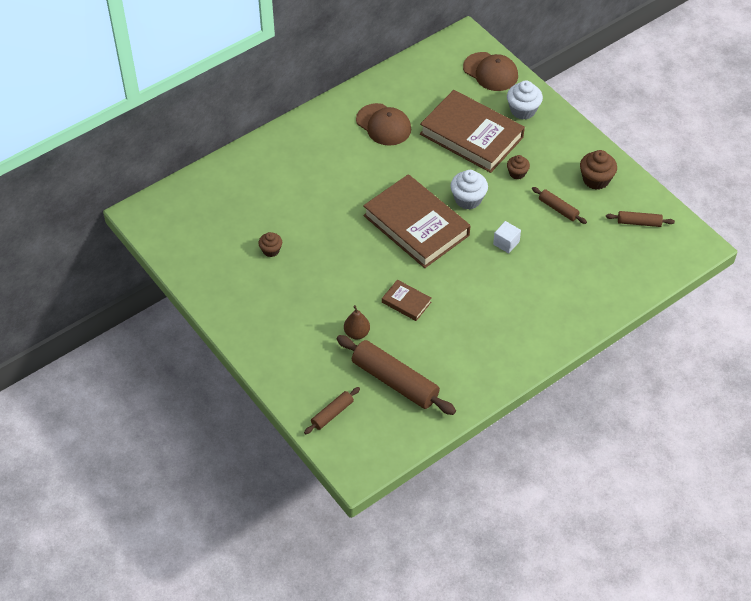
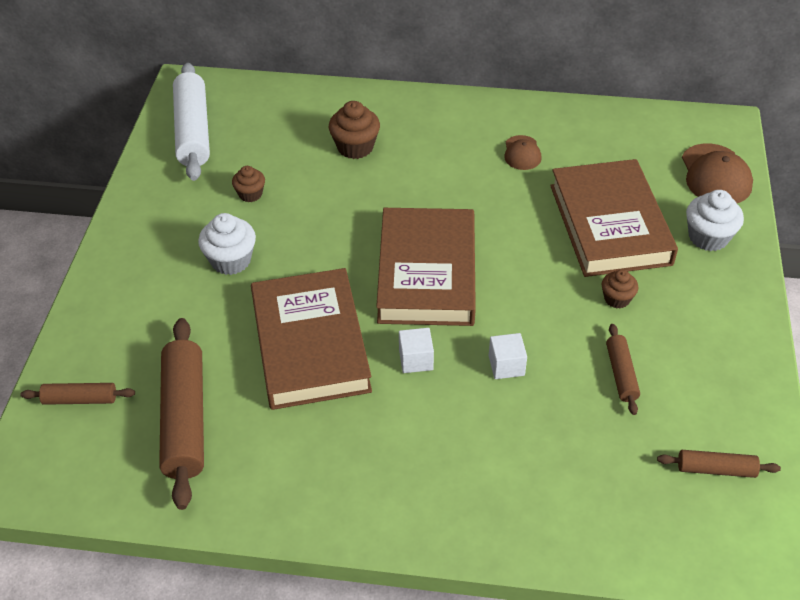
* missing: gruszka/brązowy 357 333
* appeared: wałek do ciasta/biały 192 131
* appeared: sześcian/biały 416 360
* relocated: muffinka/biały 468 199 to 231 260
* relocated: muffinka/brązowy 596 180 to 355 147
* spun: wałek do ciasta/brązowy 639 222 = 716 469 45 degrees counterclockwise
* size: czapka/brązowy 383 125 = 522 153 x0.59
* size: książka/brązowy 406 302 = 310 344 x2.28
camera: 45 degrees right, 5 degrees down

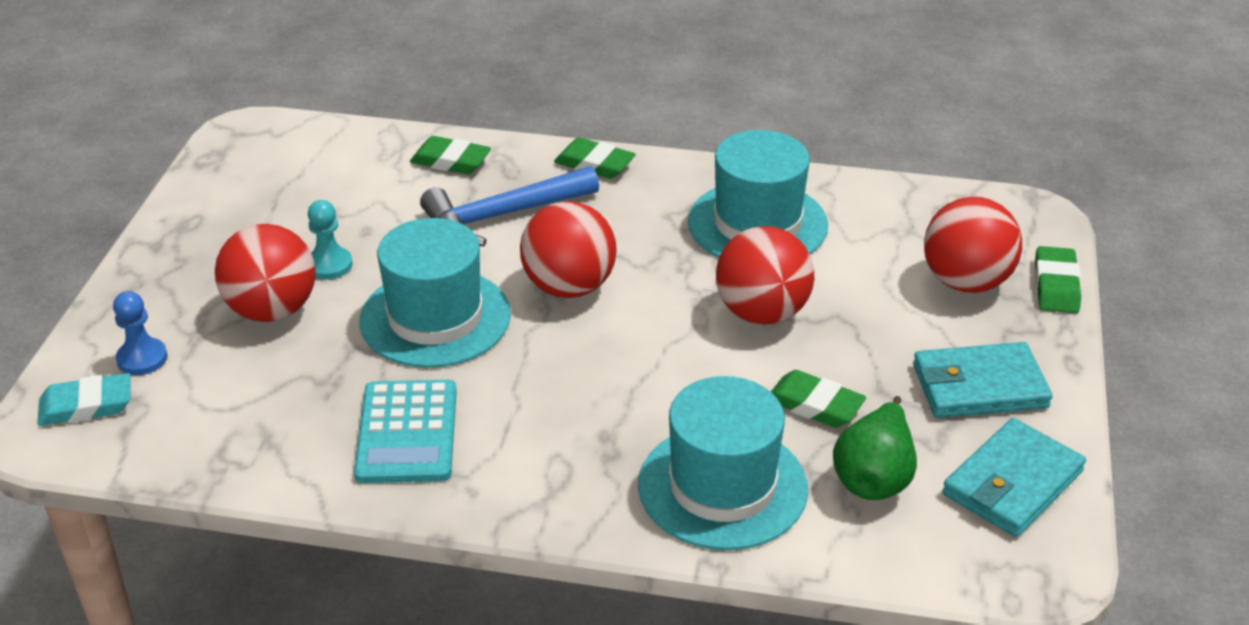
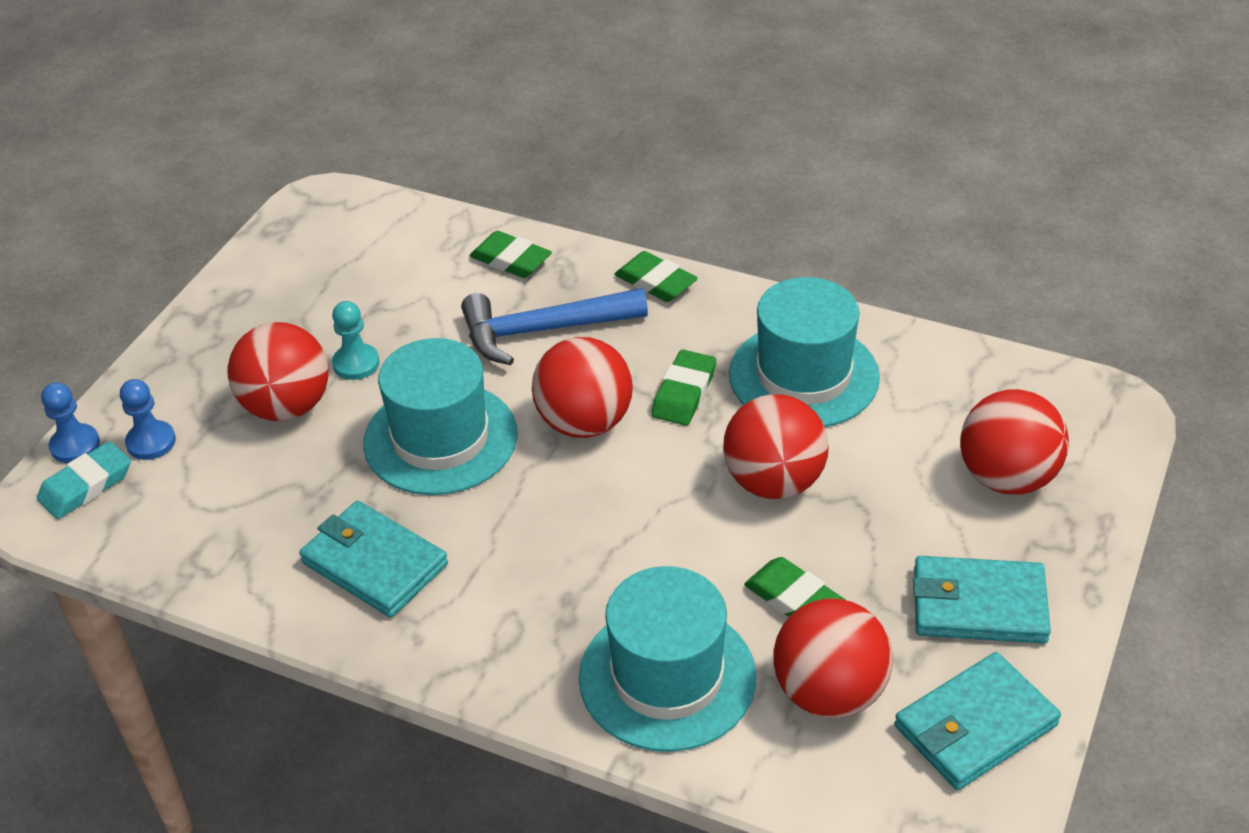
* appeared: pionek/niebieski 75 445
* relocated: gumka do mazania/zielony 1056 285 to 684 393
* exchanged: kalkulator/turkusowy 407 433 to portfel/turkusowy 374 563
* exchanged: gruszka/zielony 874 476 to piłka/czerwony 829 692
* spun: gumka do mazania/turkusowy 86 406 = 86 485 45 degrees counterclockwise
camera: 15 degrees right, 5 degrees up

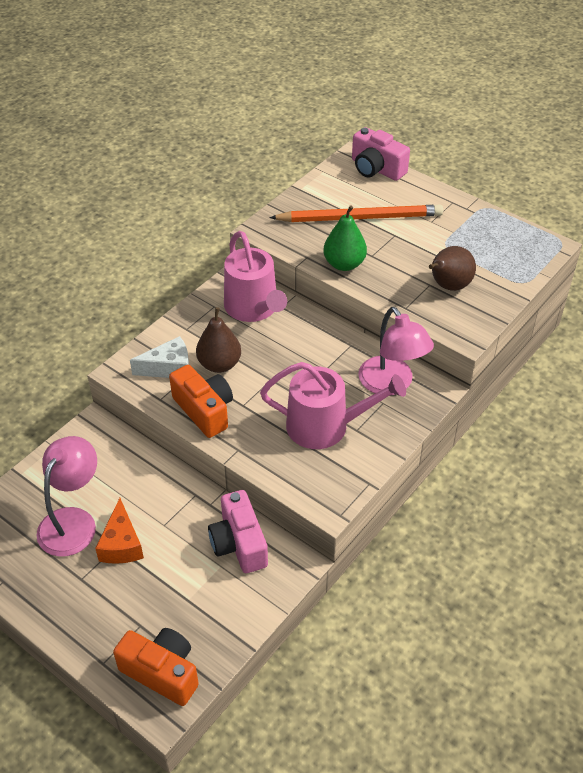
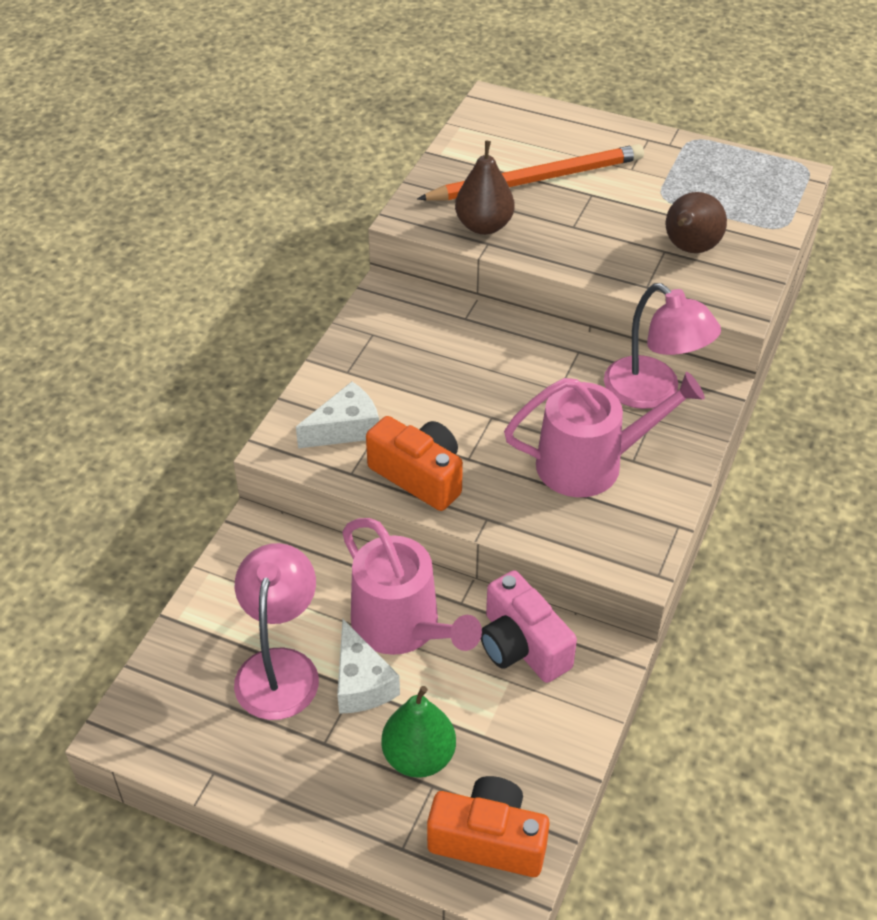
* missing: aparat fotograficzny/różowy 376 169
* relocated: gruszka/brązowy 219 364 to 484 226
* relocated: konewka/różowy 253 308 to 402 626
* relocated: gruszka/zielony 344 264 to 419 757
* colour: ser/pomarańczowy 121 544 to ser/biały 361 683
camera: 15 degrees left, 0 degrees up

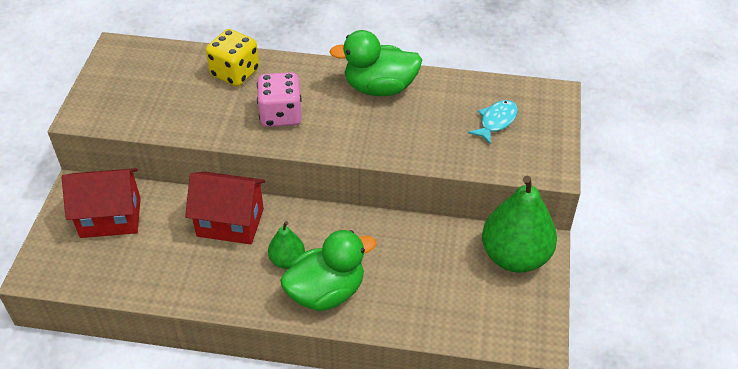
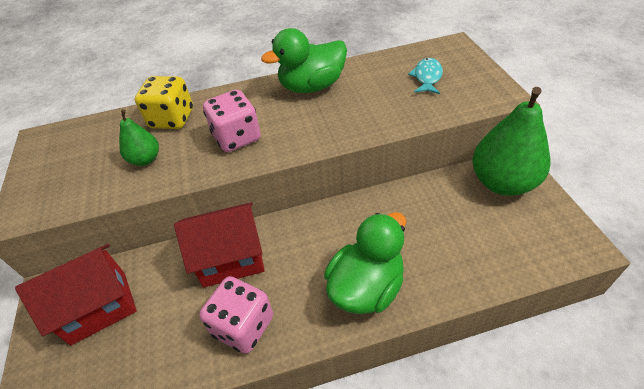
* appeared: kostka do gry/różowy 243 326
* relocated: gruszka/zielony 287 260 to 145 159
camera: 20 degrees left, 0 degrees up

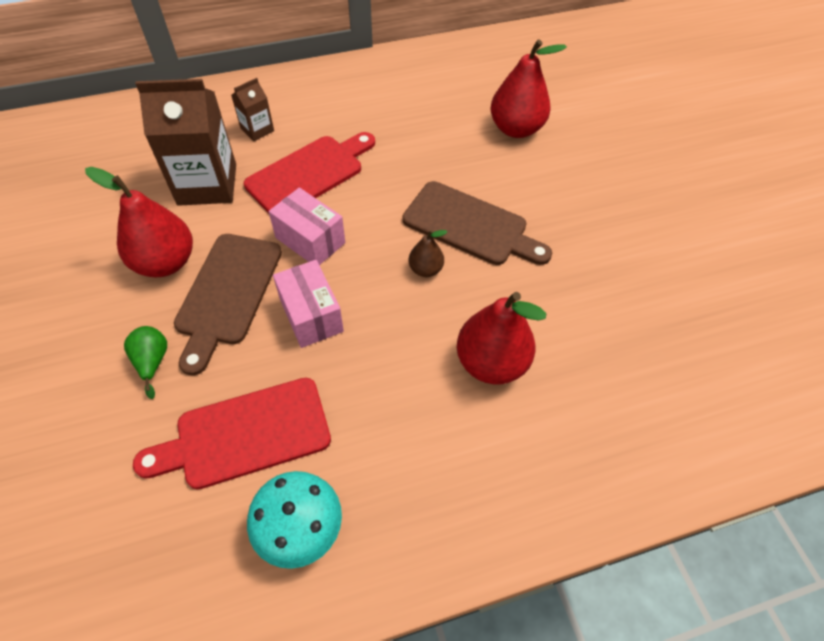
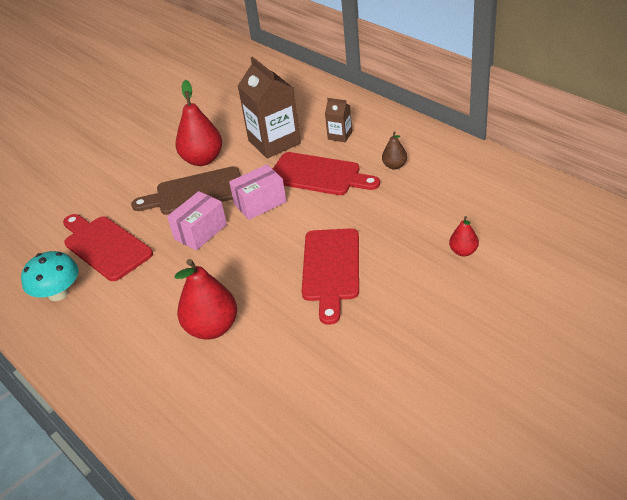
* missing: gruszka/zielony 153 362
* relocated: gruszka/brązowy 425 269 to 394 166
* colour: deska do krojenia/brązowy 470 226 to deska do krojenia/czerwony 331 269
* spun: pudełko/różowy 310 240 = 260 203 45 degrees clockwise
* size: gruszka/czerwony 516 129 = 463 251 x0.52
camera: 70 degrees right, 15 degrees down

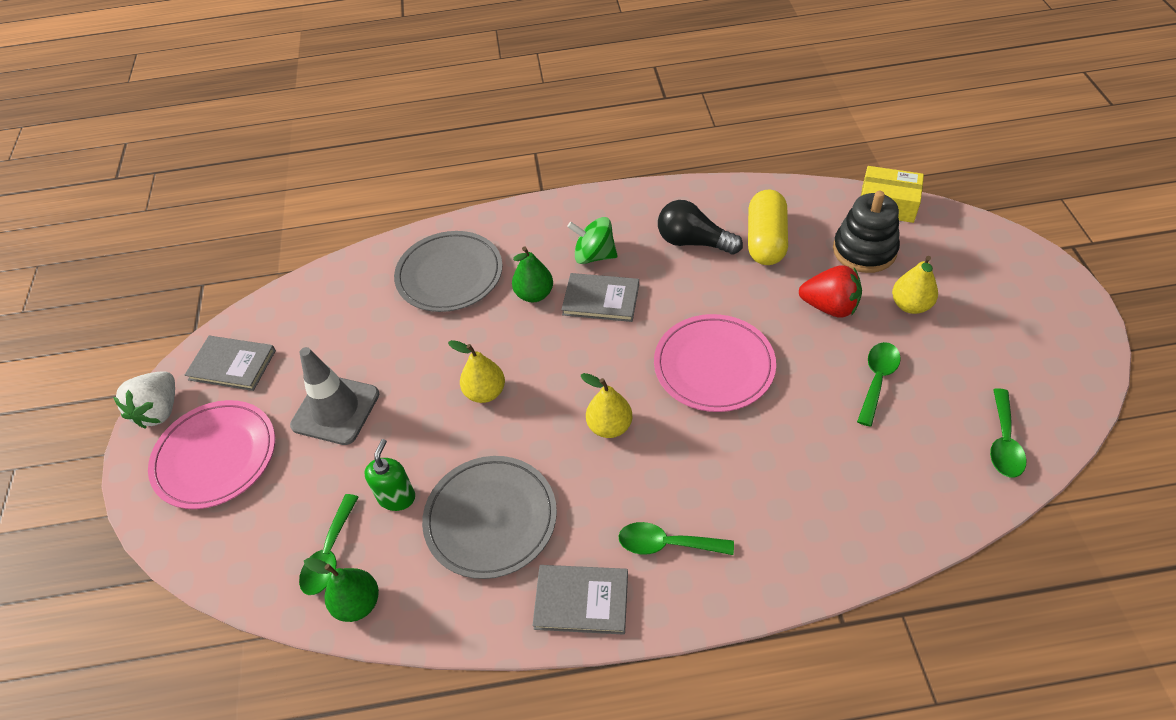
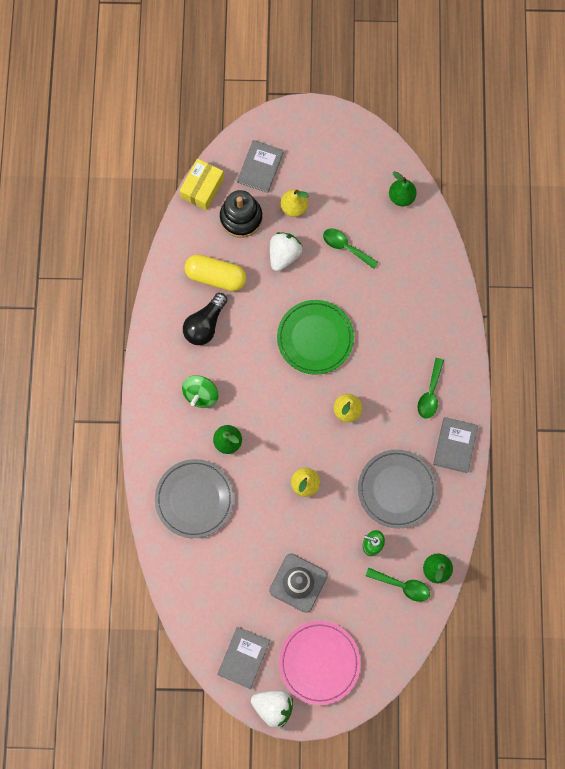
* relocated: książka/szary 601 299 to 260 167
* exchanged: łyżka/zielony 1003 442 to gruszka/zielony 401 197
* colour: talerz/różowy 714 366 to talerz/zielony 315 338
* colour: truskawka/czerwony 829 307 to truskawka/biały 284 255
camera: 85 degrees left, 25 degrees up

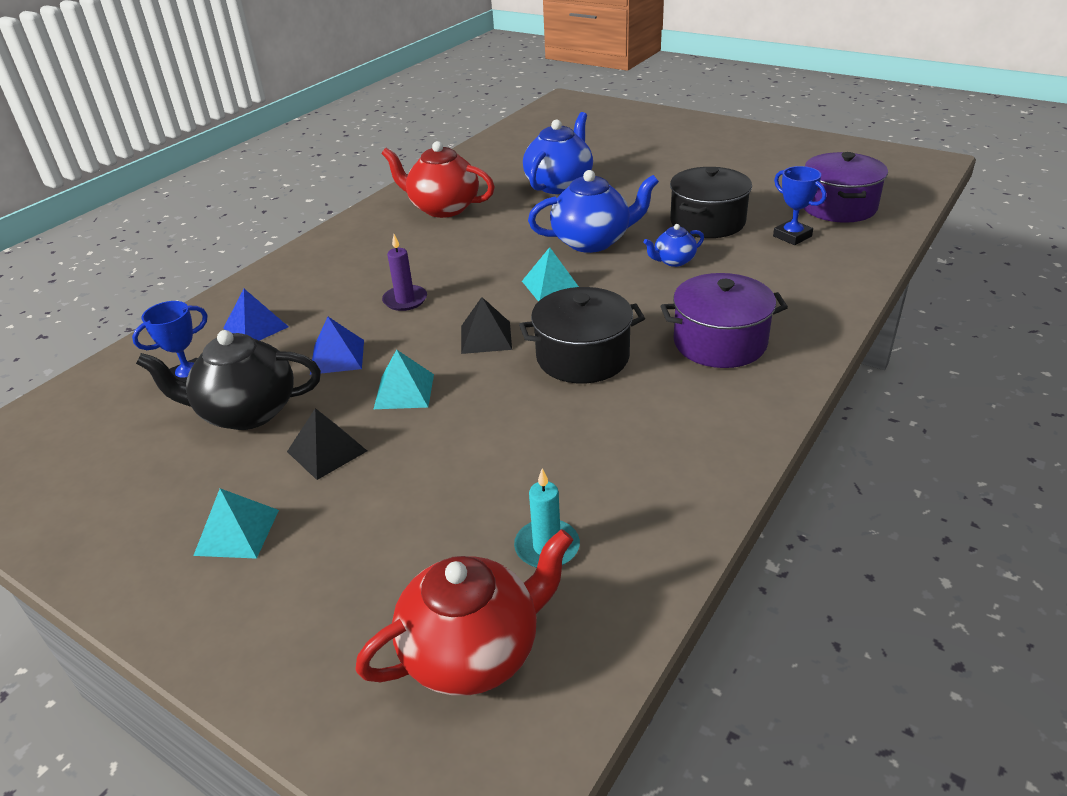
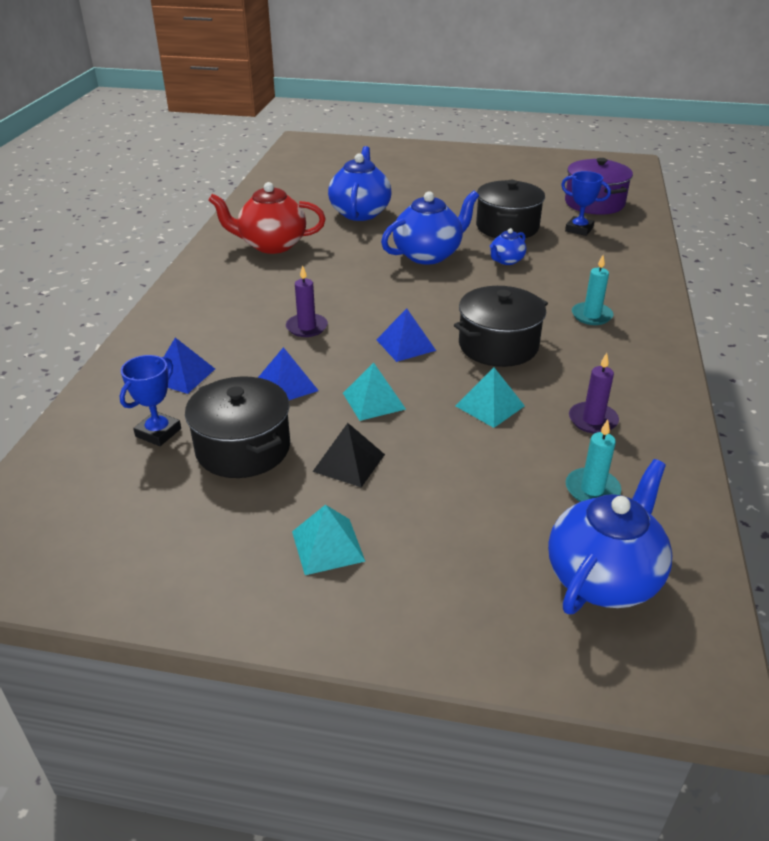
* appeared: świeca/fioletowy 592 420
* relocated: piramida/turkusowy 551 286 to 490 406
* exchanged: imbryk/czarny 247 412 to garnek/czarny 243 448
* exchanged: garnek/fioletowy 719 342 to świeca/turkusowy 591 316
* colour: imbryk/czerwony 473 652 to imbryk/niebieski 603 577
* colour: piramida/czarny 486 337 to piramida/niebieski 406 345
camera: 25 degrees left, 0 degrees up

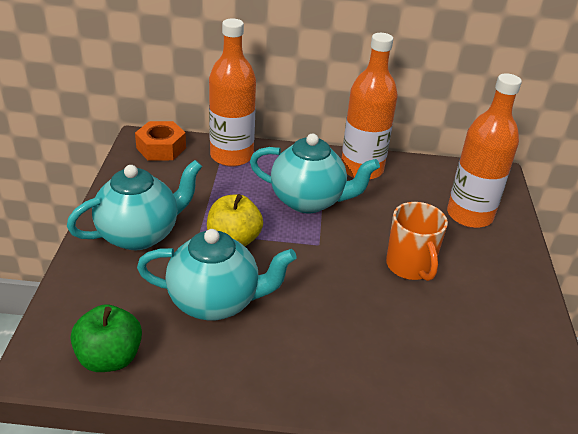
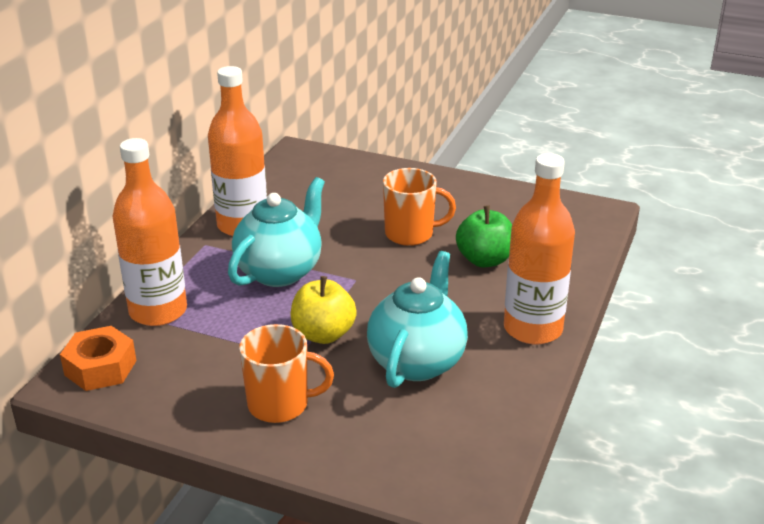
* relocated: jabłko/zielony 109 358 to 484 260
* relocated: butelka/pomarańczowy 469 215 to 533 329
* exchanged: imbryk/turkusowy 140 234 to kubek/pomarańczowy 280 405
camera: 70 degrees left, 5 degrees down

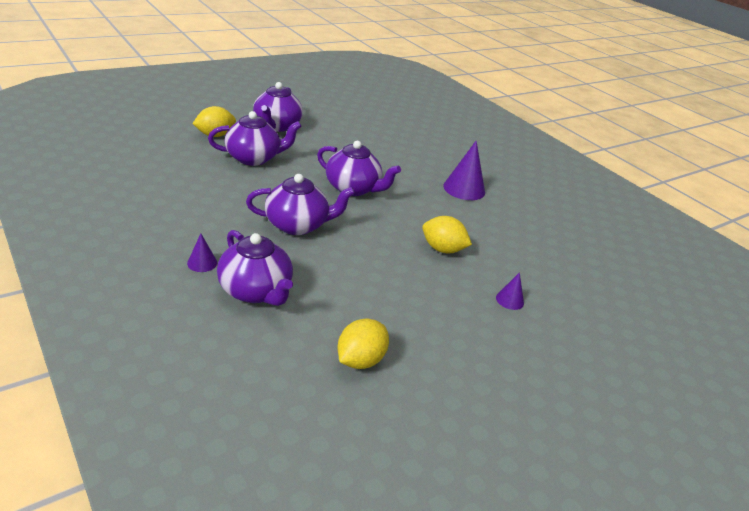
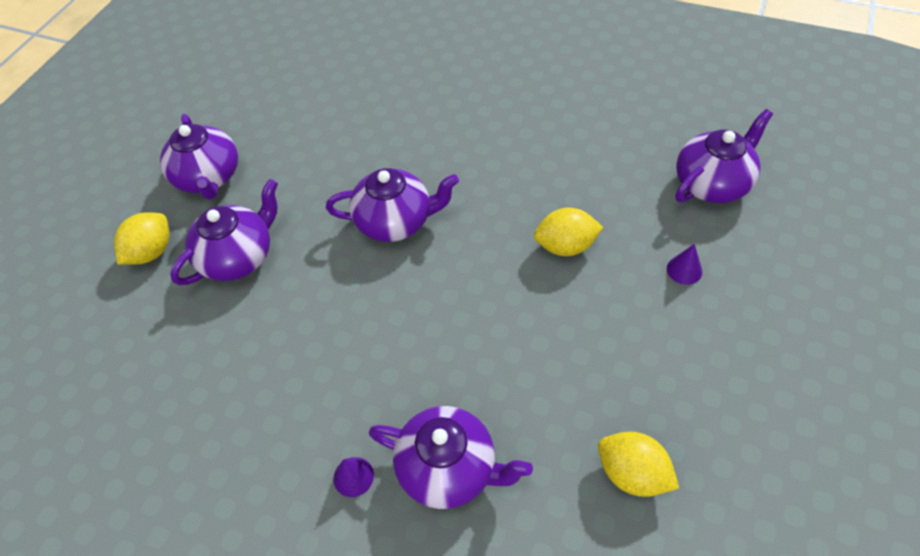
* missing: stożek/fioletowy 464 189
* relocated: imbryk/fioletowy 298 225 to 712 183
* spun: cytryna/żółty 360 360 = 632 473 60 degrees counterclockwise
camera: 25 degrees left, 20 degrees up

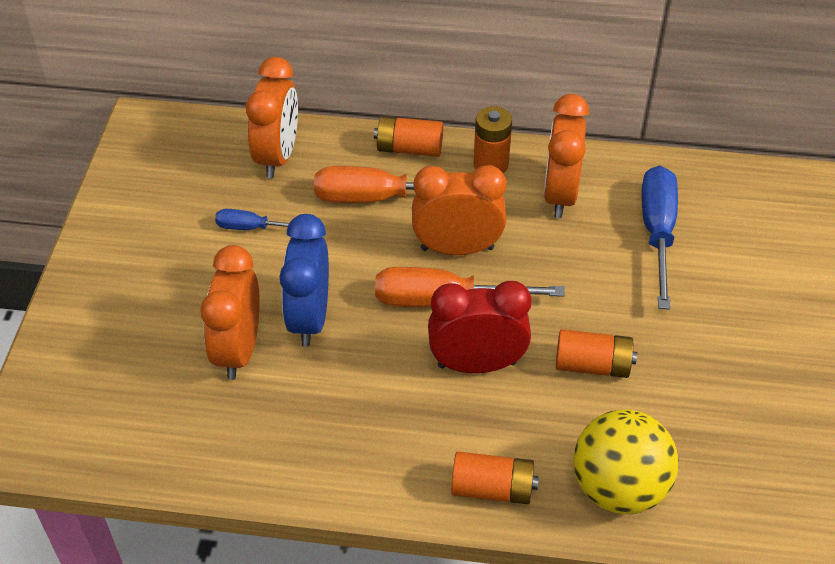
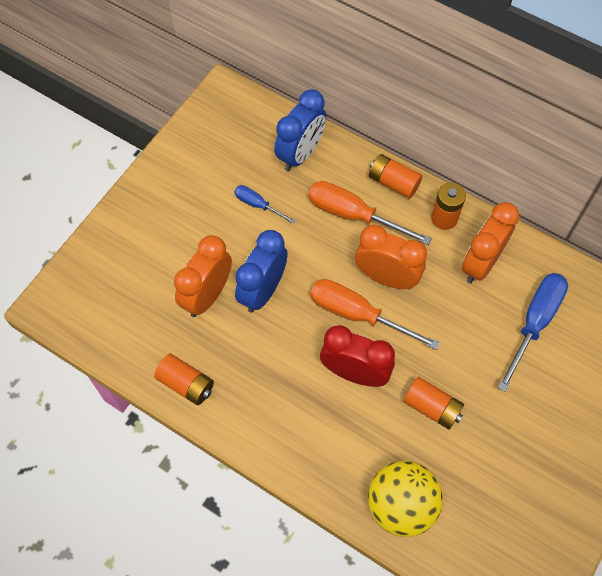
* relocated: bateria/pomarańczowy 492 489 to 186 384
* colour: budzik/pomarańczowy 277 156 to budzik/niebieski 300 154
camera: 25 degrees right, 15 degrees up

